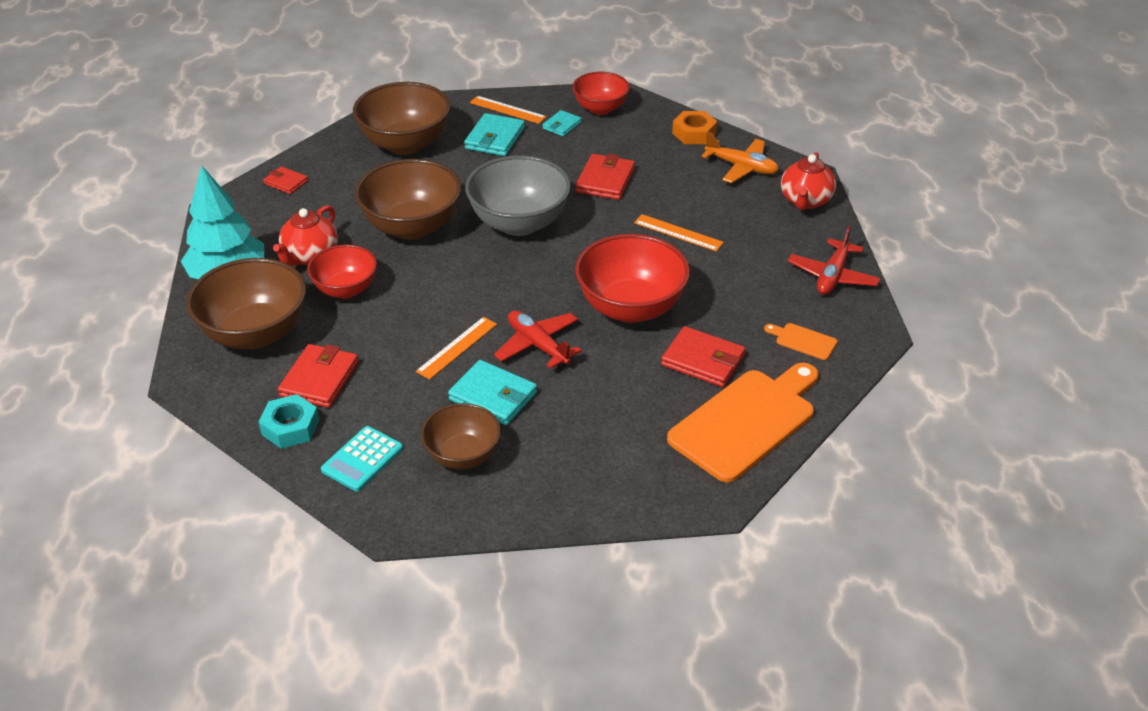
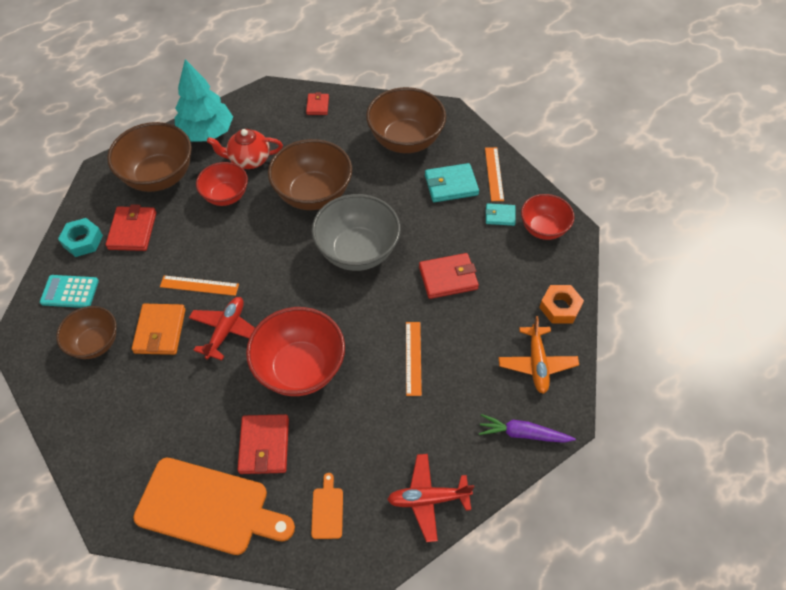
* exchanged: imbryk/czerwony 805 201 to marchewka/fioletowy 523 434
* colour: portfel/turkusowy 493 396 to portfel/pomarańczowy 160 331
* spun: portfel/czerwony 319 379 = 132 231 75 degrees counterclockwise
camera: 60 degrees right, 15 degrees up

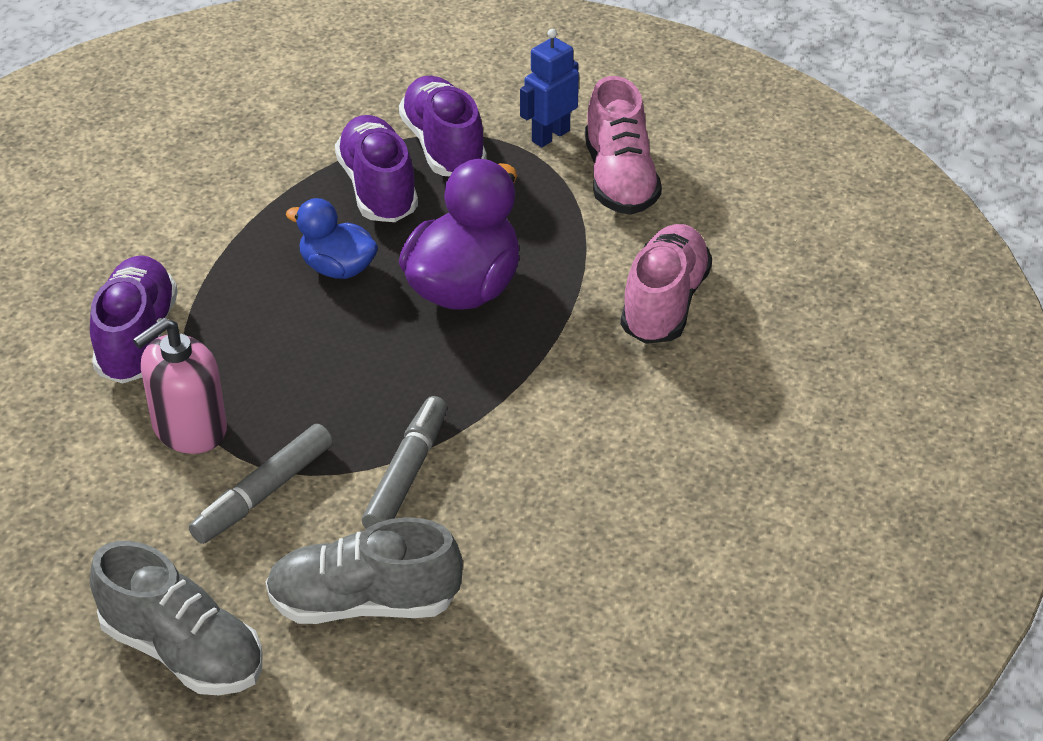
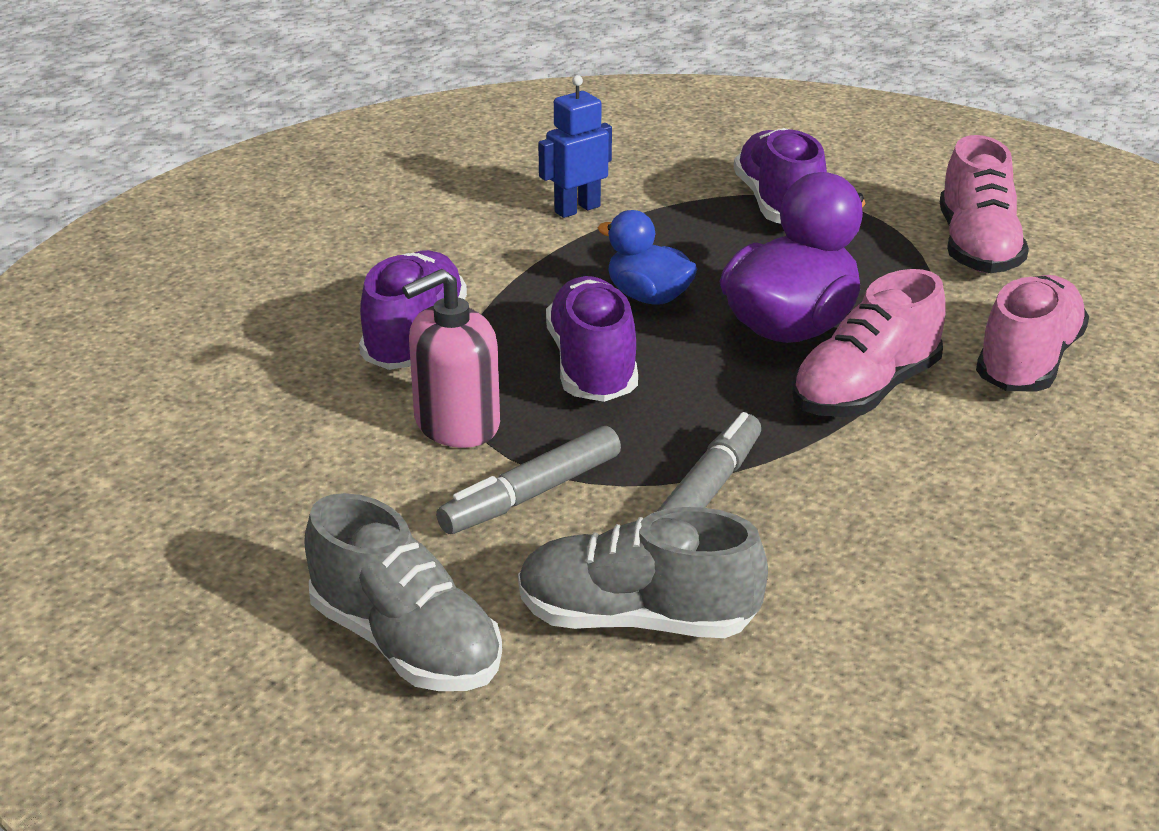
* appeared: but/różowy 865 391
* relocated: but/fioletowy 378 189 to 592 366
* relocated: robot/niebieski 550 136 to 577 209
camera: 10 degrees right, 10 degrees down

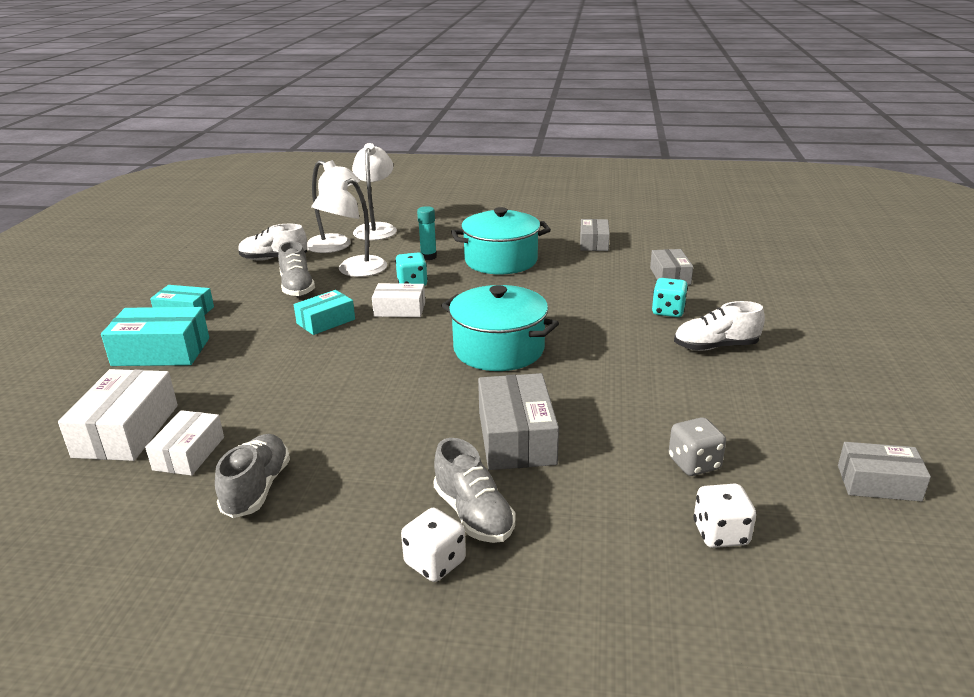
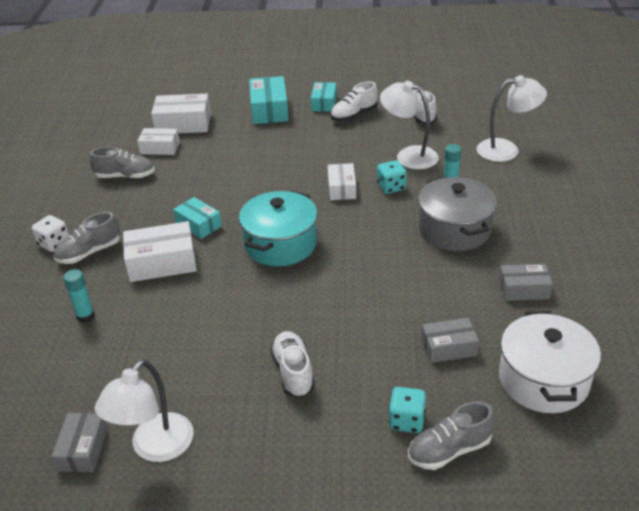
* missing: kostka do gry/szary 694 464
* missing: kostka do gry/biały 720 534
* appeared: klej w sztyfcie/turkusowy 85 316
* appeared: but/biały 354 115
* appeared: garnek/biały 543 380
* relocated: but/szary 297 287 to 449 450
* relocated: pudełko/turkusowy 326 321 to 198 224
* relocated: lampka/biały 335 246 to 155 448
* relocated: kostka do gry/turkusowy 668 311 to 406 421
* colour: garnek/turkusowy 501 260 to garnek/szary 454 230
* colour: pudełko/szary 516 437 to pudełko/biały 162 262
camera: 85 degrees right, 10 degrees up

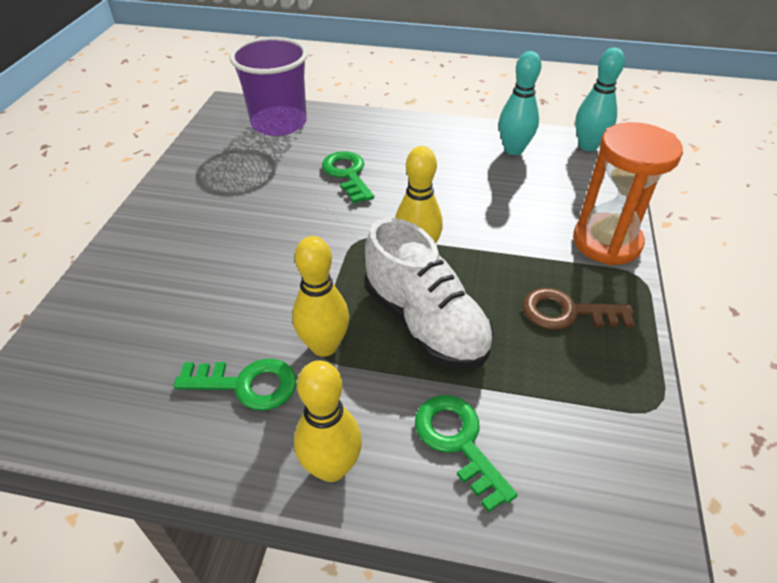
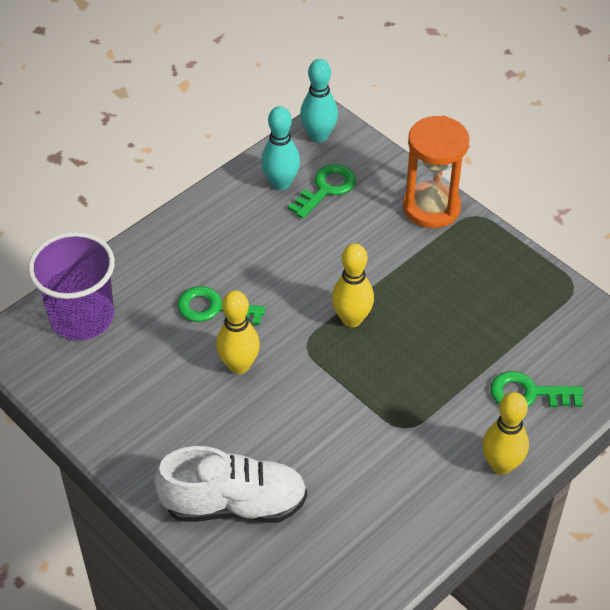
* missing: klucz/brązowy 567 312
* relocated: klucz/zielony 246 384 to 326 189
* relocated: kręgiel/żółty 324 346 to 239 365
* relocated: but/biały 425 323 to 234 504
camera: 55 degrees left, 5 degrees up

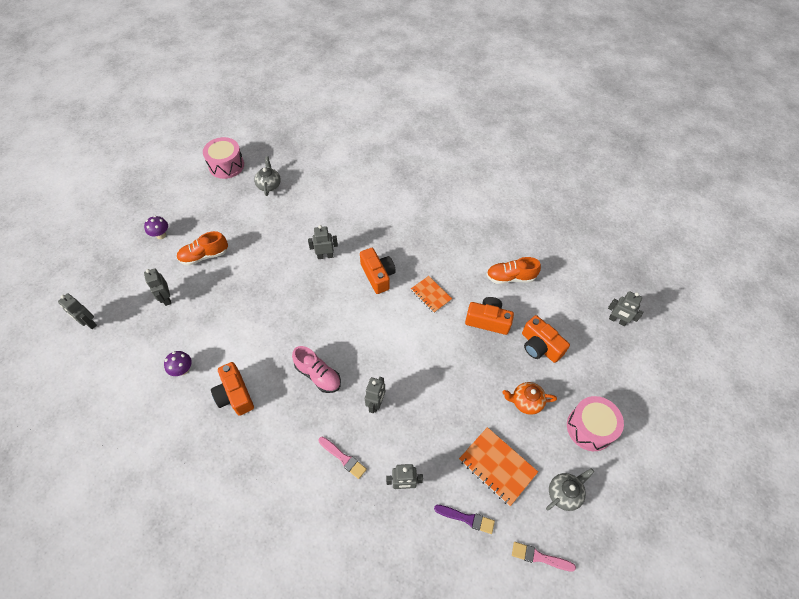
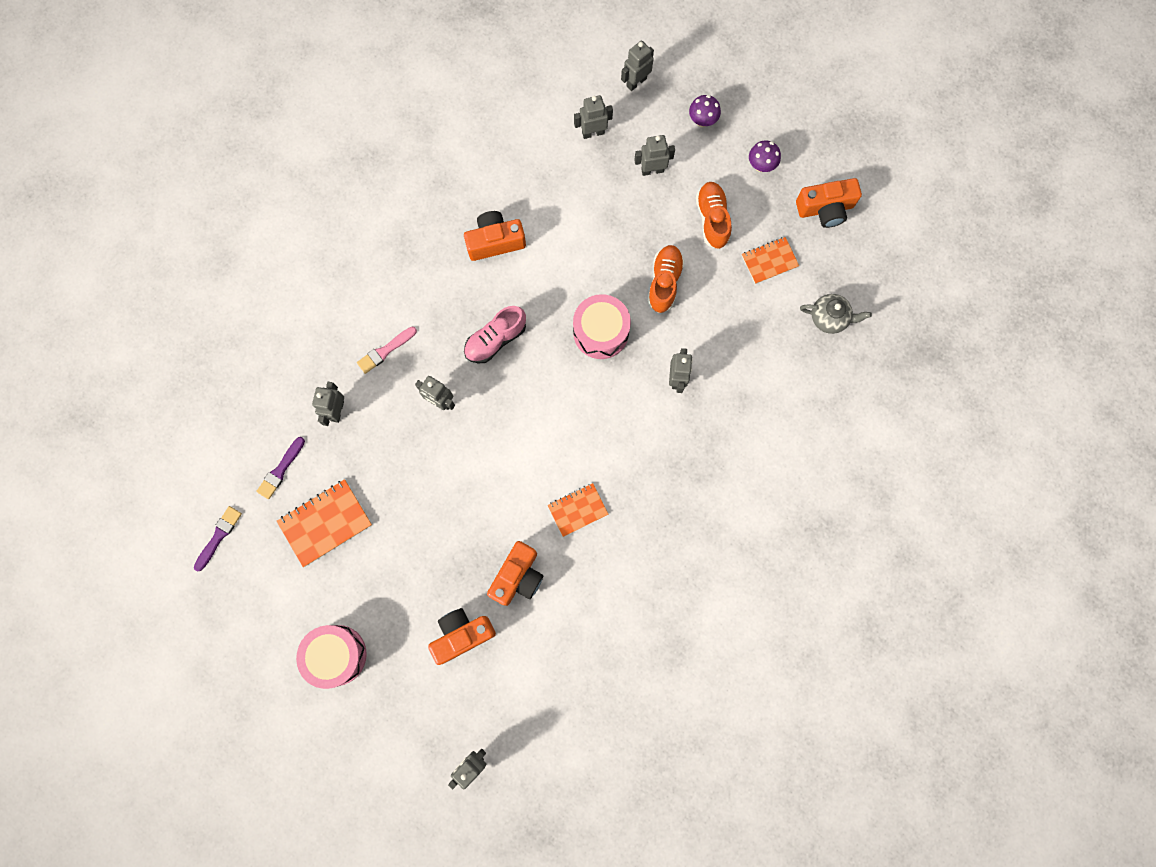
* missing: imbryk/pomarańczowy 526 402
* missing: imbryk/szary 564 493
* appeared: robot/szary 593 133
* appeared: zeszyt/pomarańczowy 769 261
* relocated: grzyb/fioletowy 183 370 to 702 121
* relocated: bęben/różowy 226 165 to 601 332
* relocated: aparat fotograficzny/pomarańczowy 378 275 to 825 209
* relocated: but/pomarańczowy 510 277 to 664 282
* colour: pędzel/różowy 539 557 to pędzel/fioletowy 219 536
camera: 105 degrees right, 20 degrees up

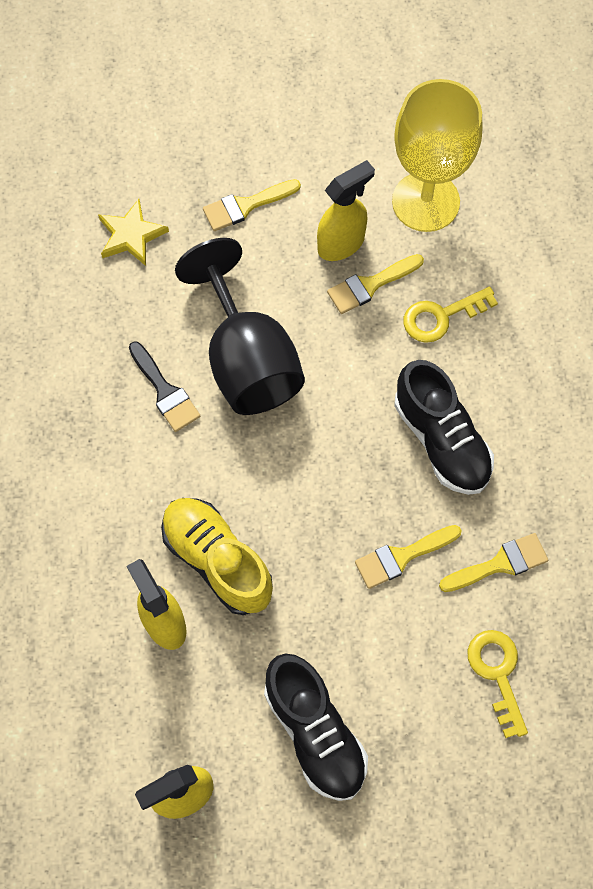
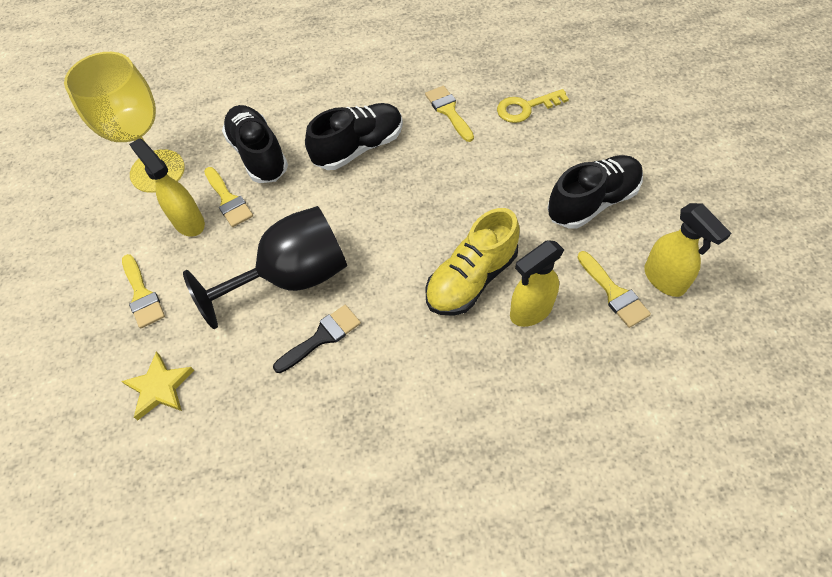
* relocated: pędzel/żółty 401 557 to 614 293
* exchanged: klucz/żółty 441 317 to but/czarny 258 155
camera: 90 degrees left, 10 degrees down

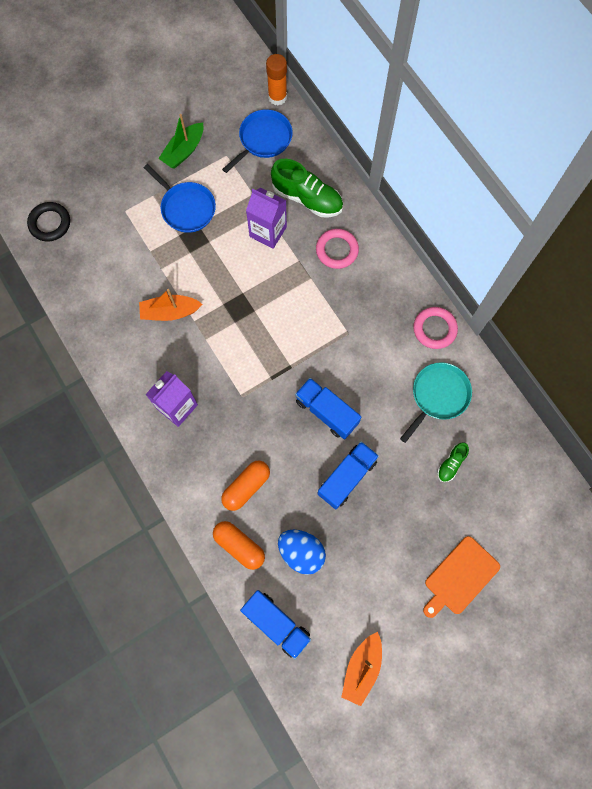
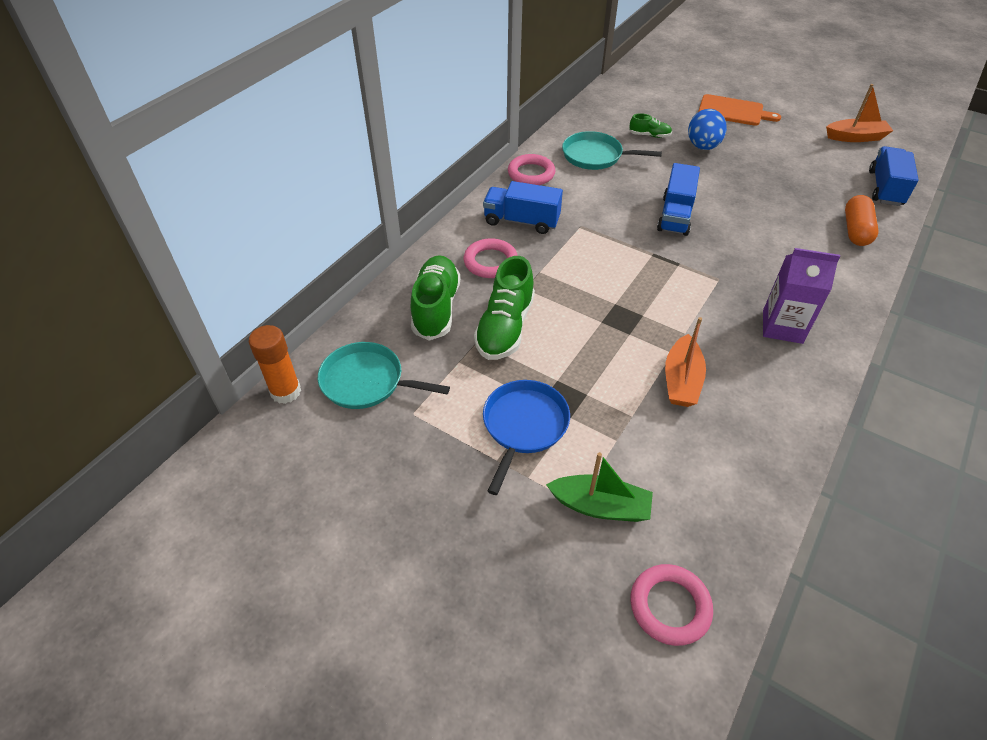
* missing: kapsułka/pomarańczowy 246 487
* relocated: łódka/zielony 184 151 to 600 506
* relocated: jajko/niebieski 301 552 to 702 147
* relocated: ciężarówka/niebieski 347 477 to 521 221
* exchanged: karton mleka/fioletowy 268 232 to but/zielony 505 327
* colour: pierścień/czarny 50 223 to pierścień/różowy 669 606
* colour: patelnia/niebieski 263 139 to patelnia/turkusowy 366 381
* spun: łódka/pomarańczowy 170 312 = 681 380 45 degrees clockwise
camera: 115 degrees left, 25 degrees down

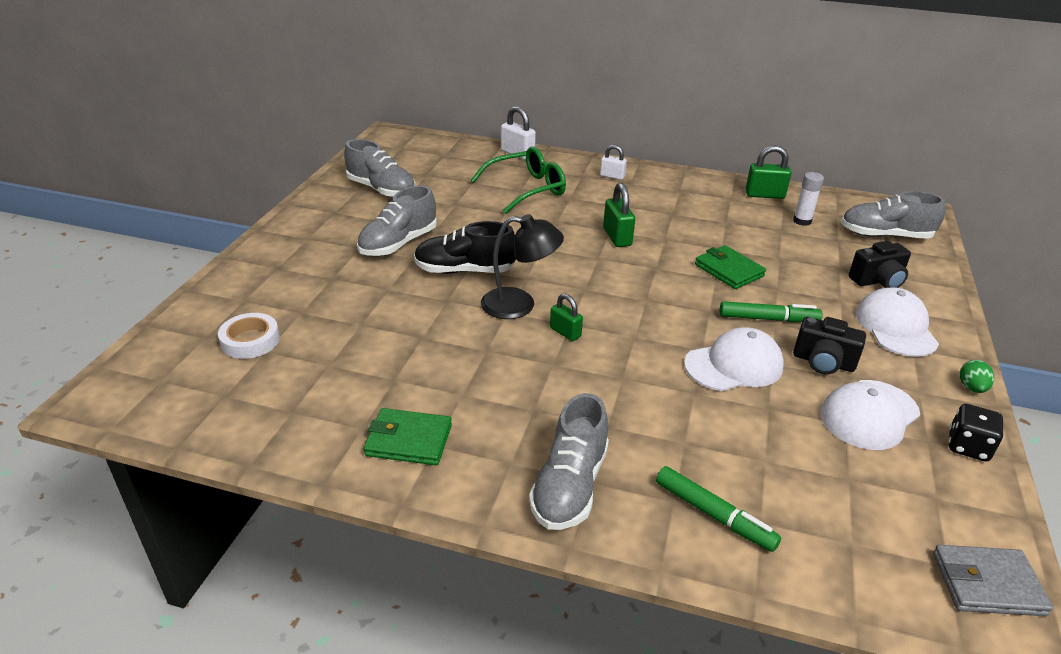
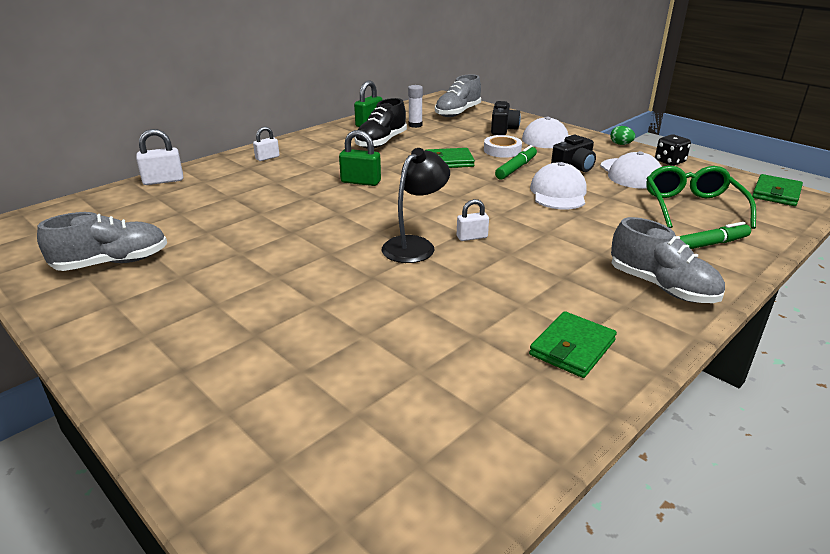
* missing: but/szary 398 244
* relocated: taśma klejąca/biały 250 341 to 502 150
* relocated: but/czarny 464 270 to 381 142
* relocated: okulary/zielony 525 189 to 692 207
* colour: kłódka/zielony 565 332 to kłódka/biały 472 237
* colour: portfel/szary 987 584 to portfel/zielony 776 193
camera: 60 degrees left, 5 degrees down

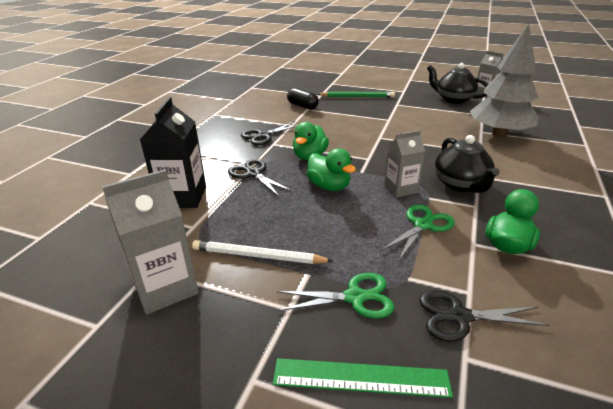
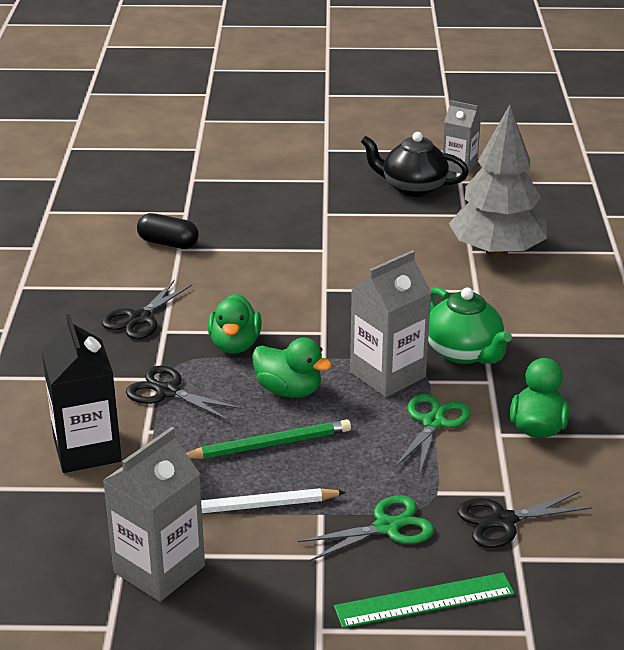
* relocated: ołówek/zielony 357 96 to 269 444
* colour: imbryk/czarny 460 184 to imbryk/zielony 464 352
* size: karton mleka/szary 401 189 = 387 375 x1.54
camera: 20 degrees left, 0 degrees up

